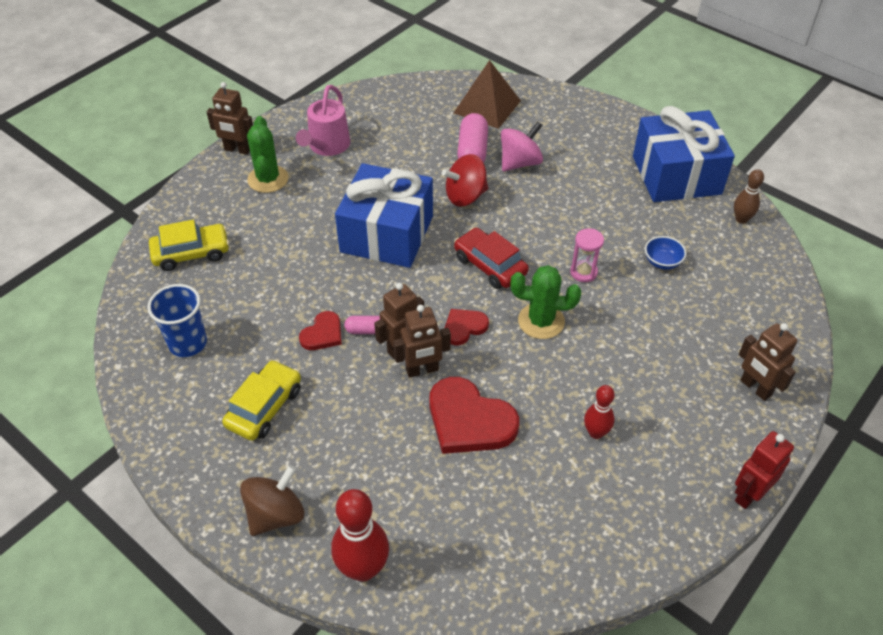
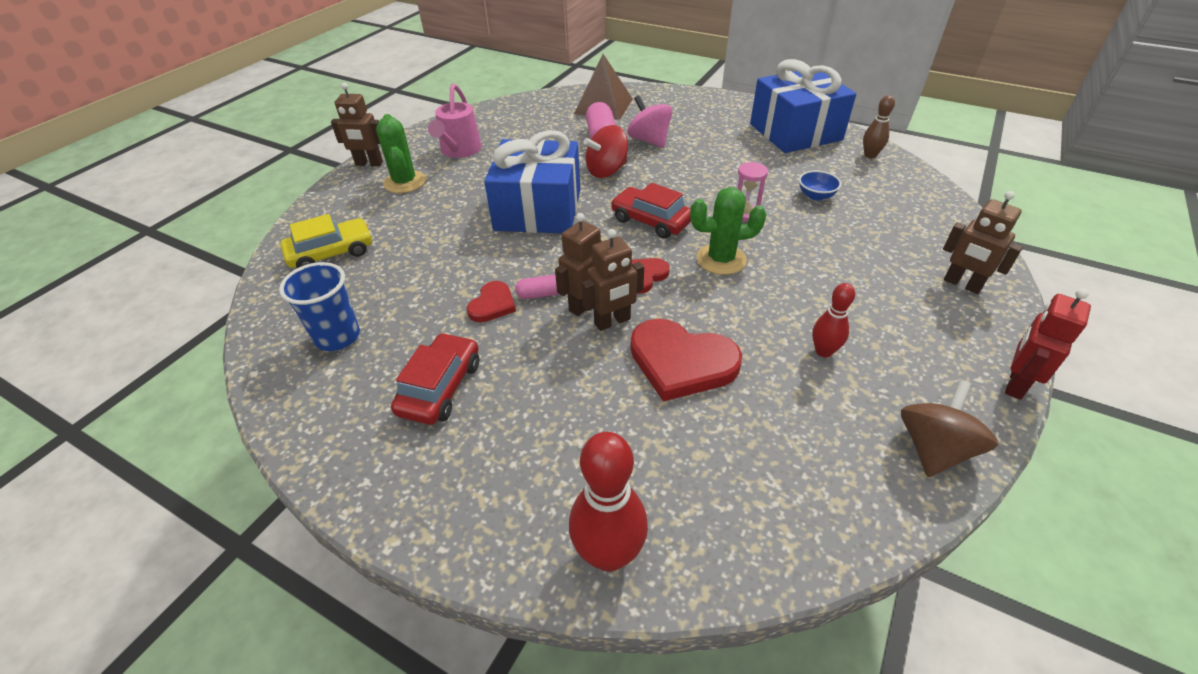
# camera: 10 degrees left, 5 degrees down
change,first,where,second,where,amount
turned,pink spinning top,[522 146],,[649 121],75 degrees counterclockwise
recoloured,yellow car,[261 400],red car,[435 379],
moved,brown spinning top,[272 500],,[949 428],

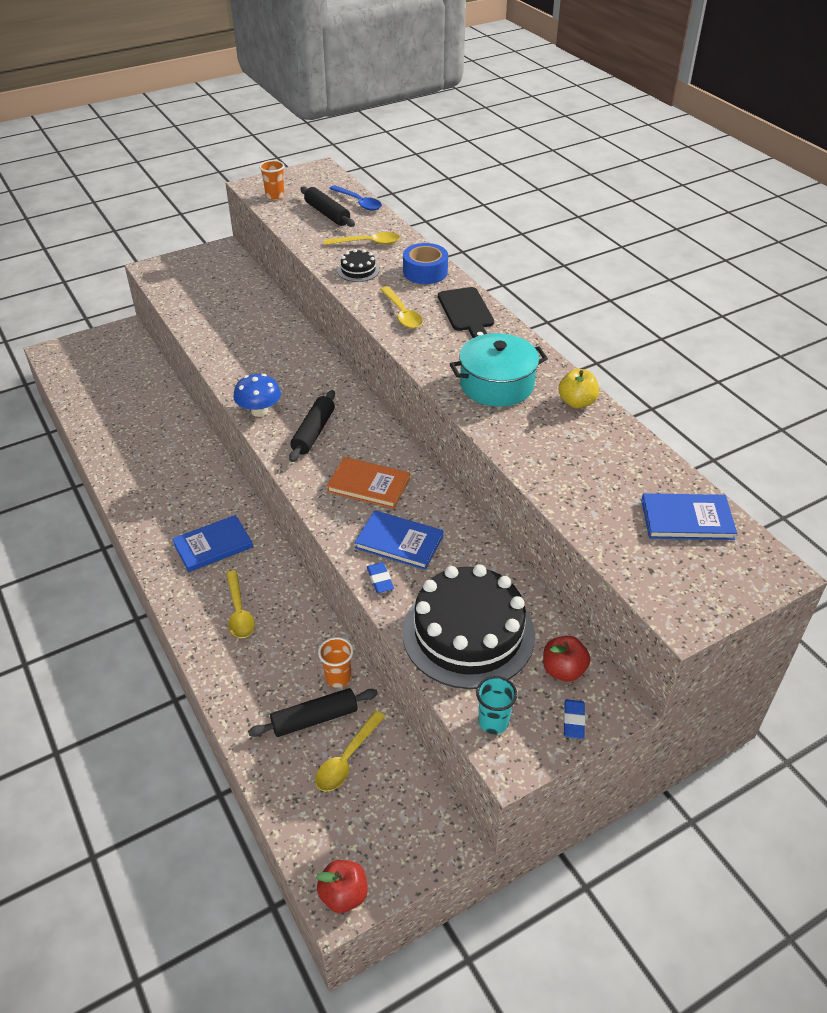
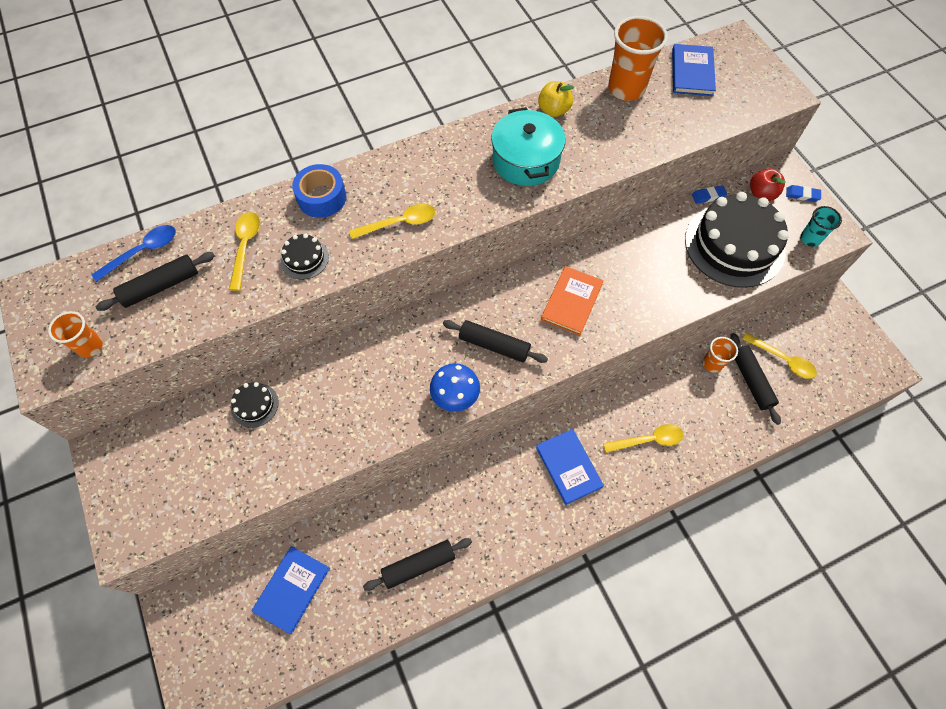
# camera: 85 degrees left, 20 degrees up
change,first,where,second,where,amount
removed,black cutting board,[466 312],,,
moved,blue book,[399 540],,[291 590],
moved,blue eraser,[380 577],,[709 195],
removed,red apple,[342 886],,,
added,,,orange cup,[638 58],
added,,,black cake,[255 405],
added,,,black rolling pin,[417 564],

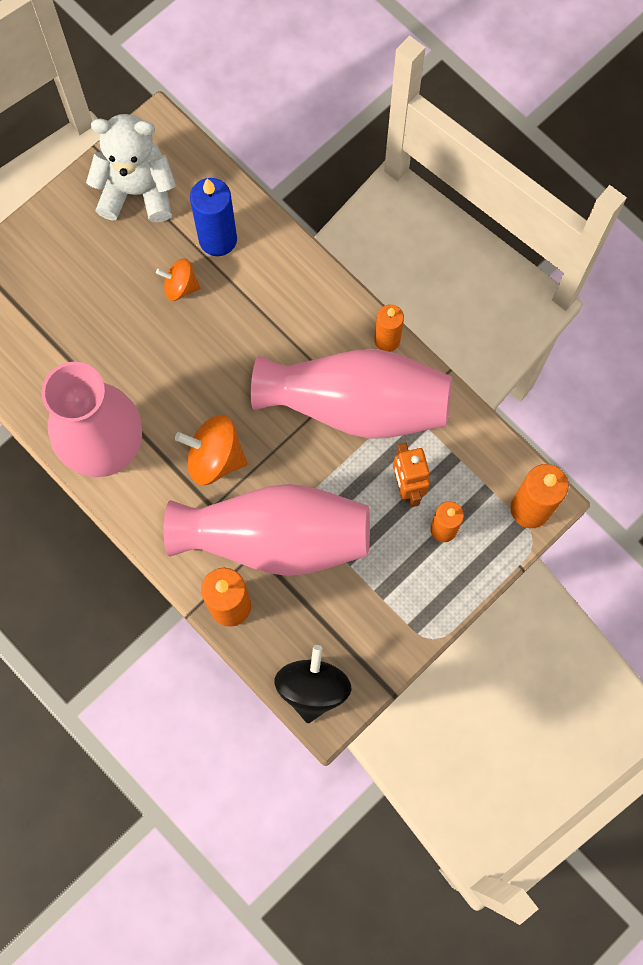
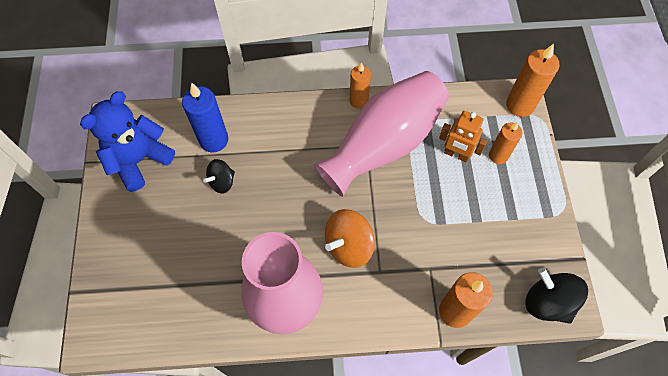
# camera: 50 degrees left, 10 degrees down
change,first,where,second,where,amount
recoloured,white teddy bear,[131 168],blue teddy bear,[127 141],
recoloured,orange spinning top,[178 280],black spinning top,[219 176],
removed,pink vase,[266 530],,,

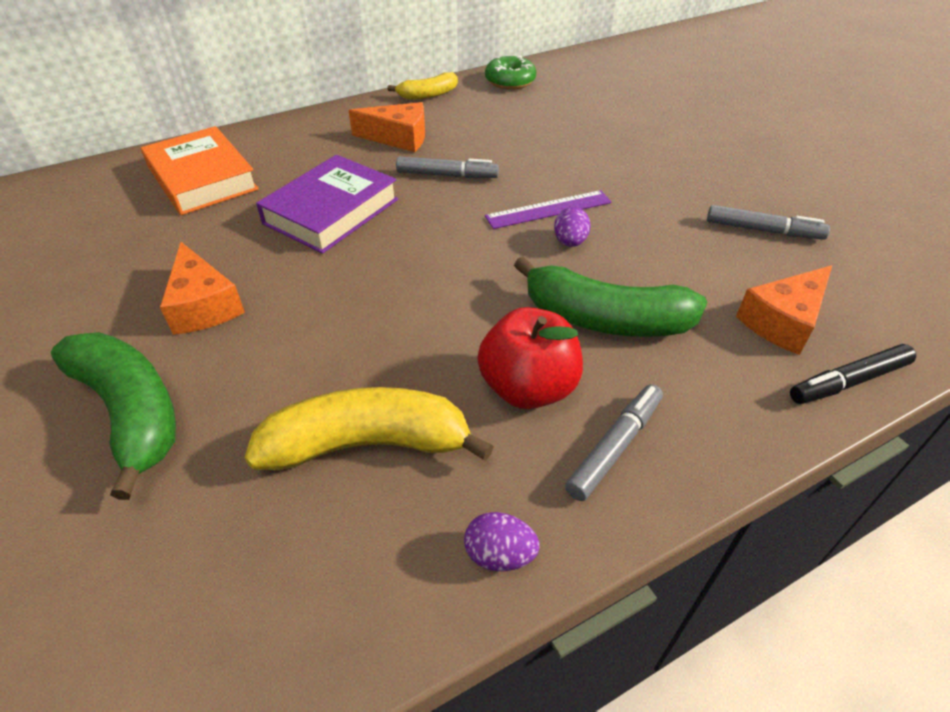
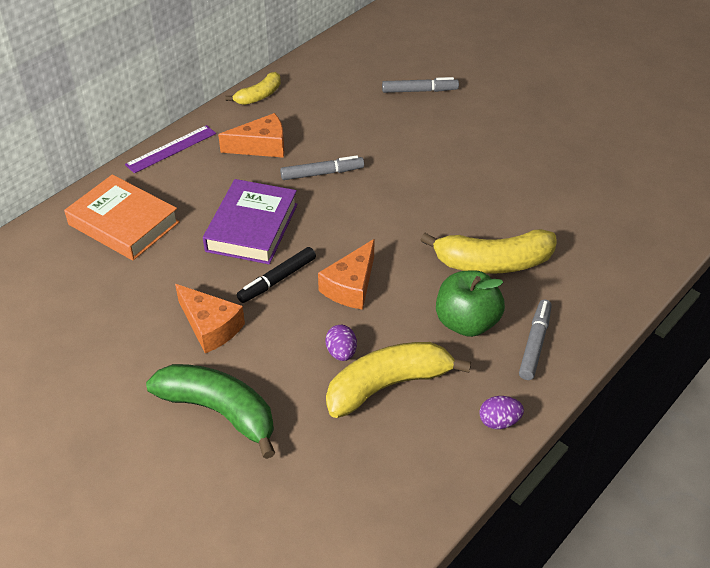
# camera: 20 degrees left, 0 degrees up
change,first,where,second,where,amount
removed,green donut,[510 73],,,
moved,purple ruler,[548 209],,[170 149],
moved,grey marker,[768 222],,[420 85],
moved,purple egg,[572 227],,[341 343],
recoloured,green banana,[610 297],yellow banana,[488 251],
moved,orange cheese,[784 310],,[346 274],
recoloured,red apple,[530 358],green apple,[470 303],
moved,black marker,[853 374],,[276 275],

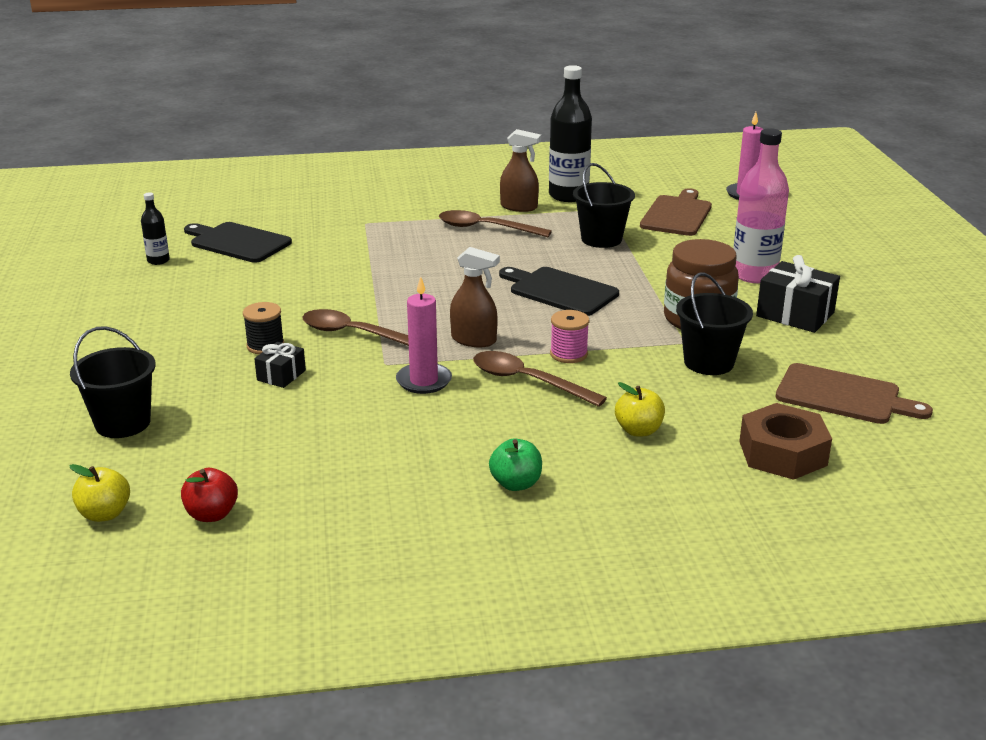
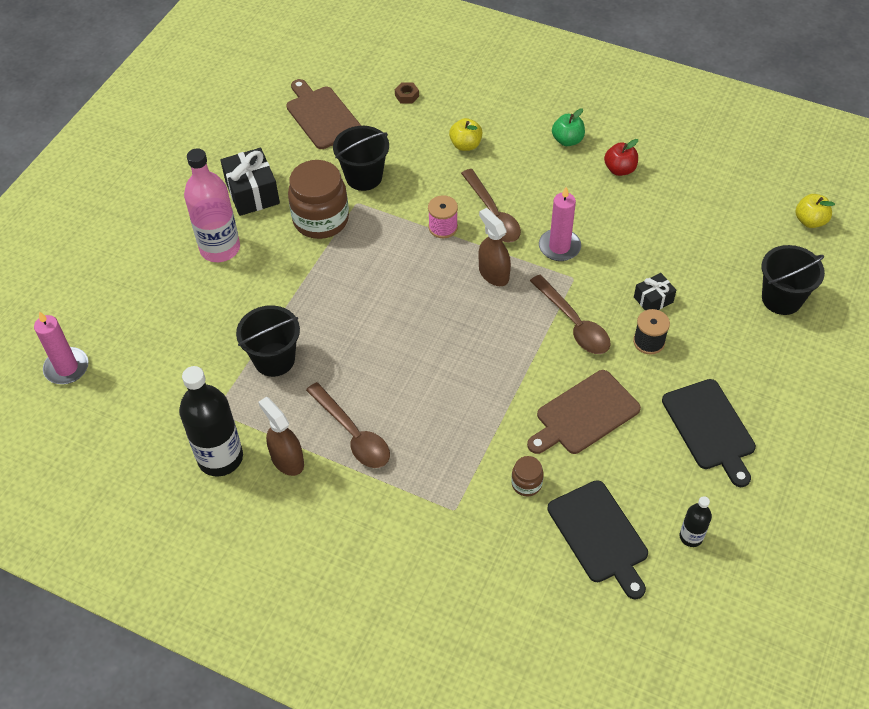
# camera: 145 degrees left, 25 degrees up
change,first,where,second,where,amount
moved,brown cutting board,[676 212],,[584 412],
moved,black cutting board,[559 291],,[709 433],
resized,brown nut,[785 441],,[407 93],x0.43
moved,red apple,[209 495],,[621 157],
added,,,brown jar,[527 476],

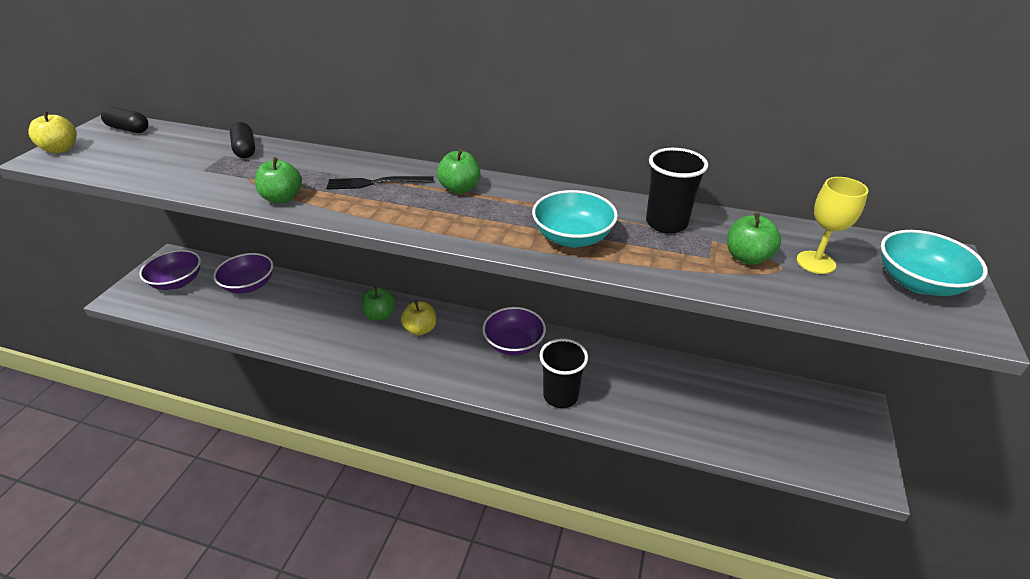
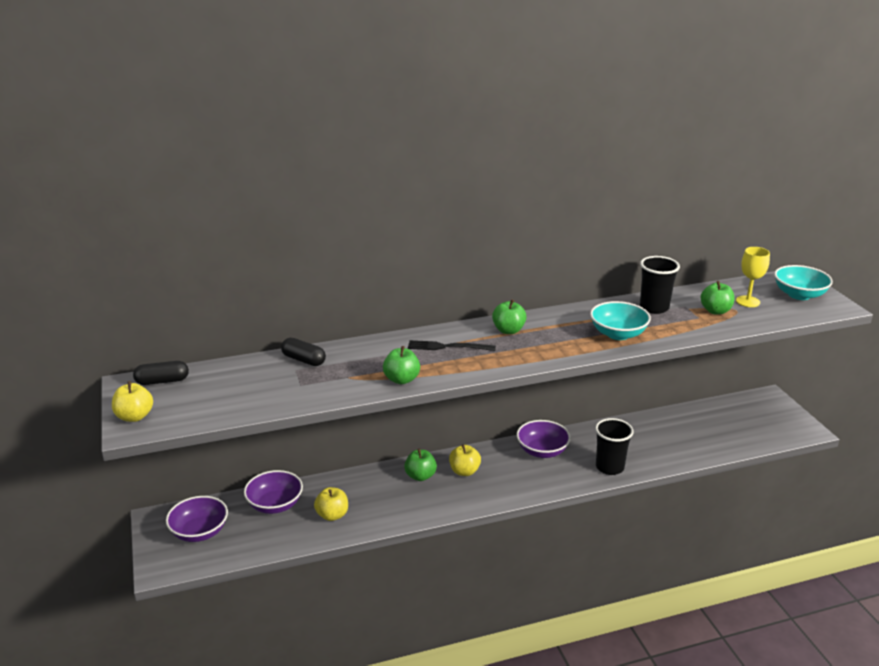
# camera: 35 degrees left, 10 degrees down
change,first,where,second,where,amount
turned,black fork,[380 183],,[452 345],45 degrees clockwise
added,,,yellow apple,[331 504],

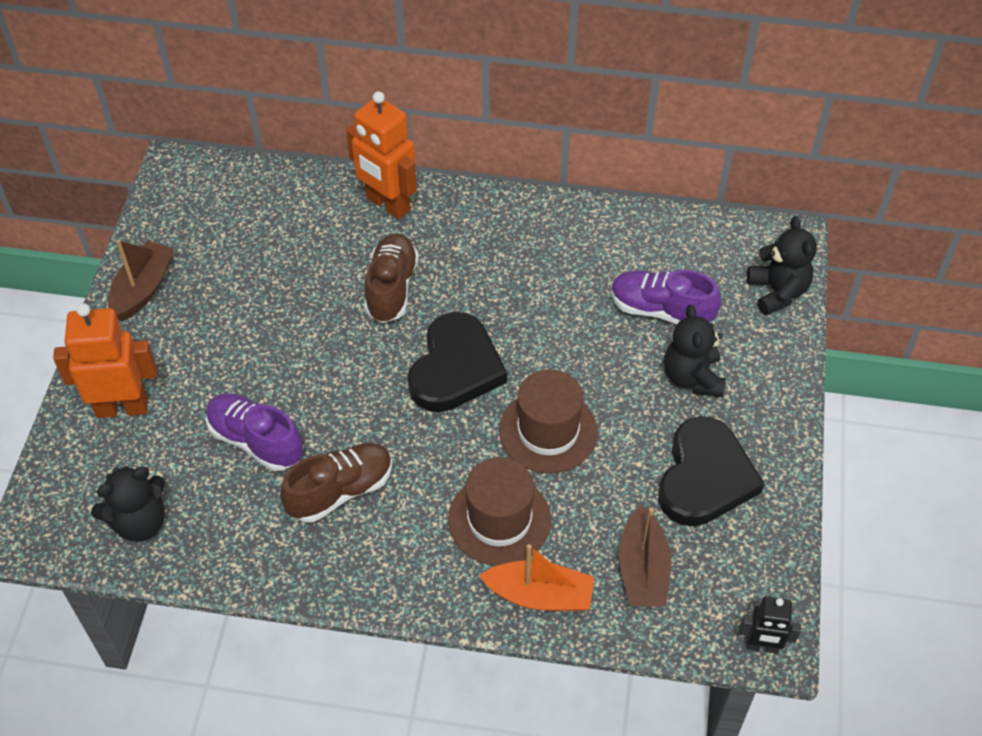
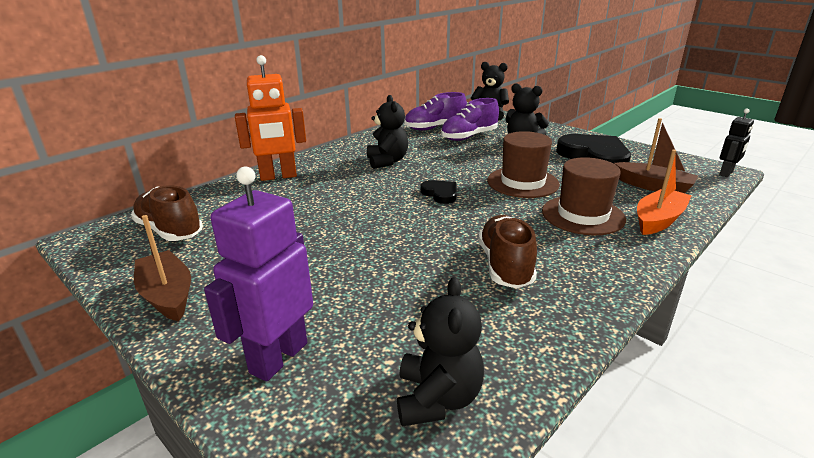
# camera: 55 degrees left, 25 degrees down
change,first,where,second,where,amount
moved,brown shoe,[391 278],,[167 213],
recoloured,orange robot,[105 360],purple robot,[258 273],
resized,black heart,[457 362],,[438 192],x0.50
moved,purple shoe,[254 432],,[436 111],
added,,,black teddy bear,[387 132],

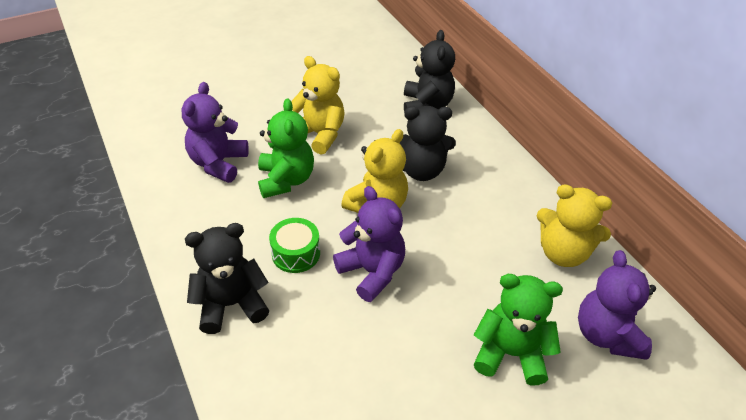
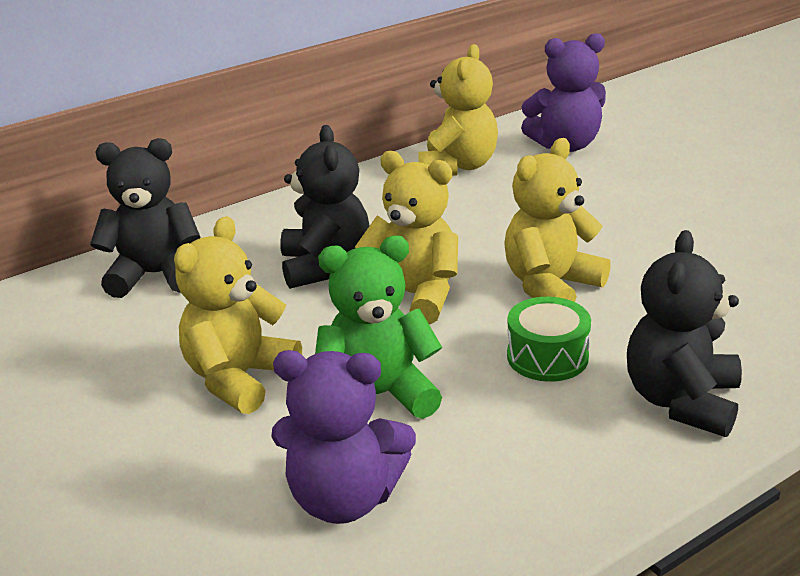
# camera: 95 degrees left, 15 degrees down
change,first,where,second,where,amount
recoloured,purple teddy bear,[369 244],yellow teddy bear,[557 220],
turned,black teddy bear,[227 278],,[684 333],45 degrees clockwise
removed,green teddy bear,[518 330],,,

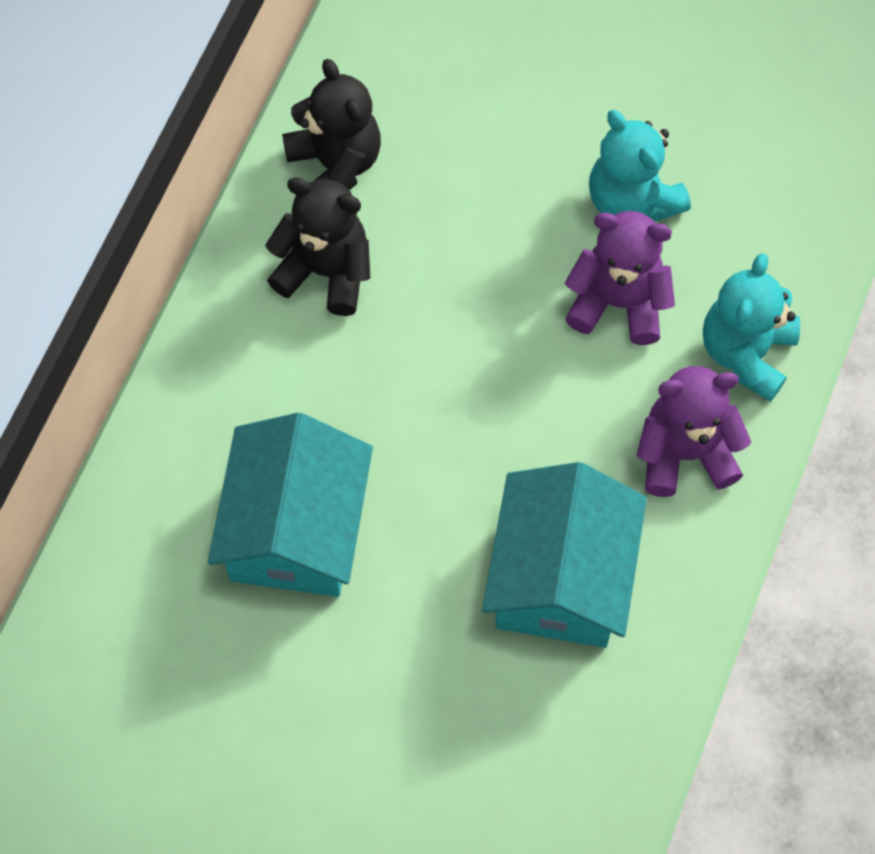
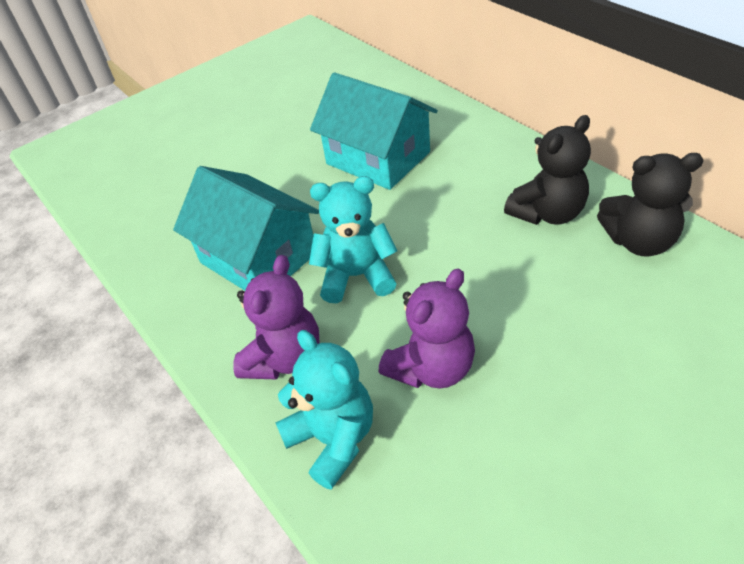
# camera: 125 degrees right, 20 degrees down
change,first,where,second,where,amount
moved,turquoise teddy bear,[640 166],,[353 239],

